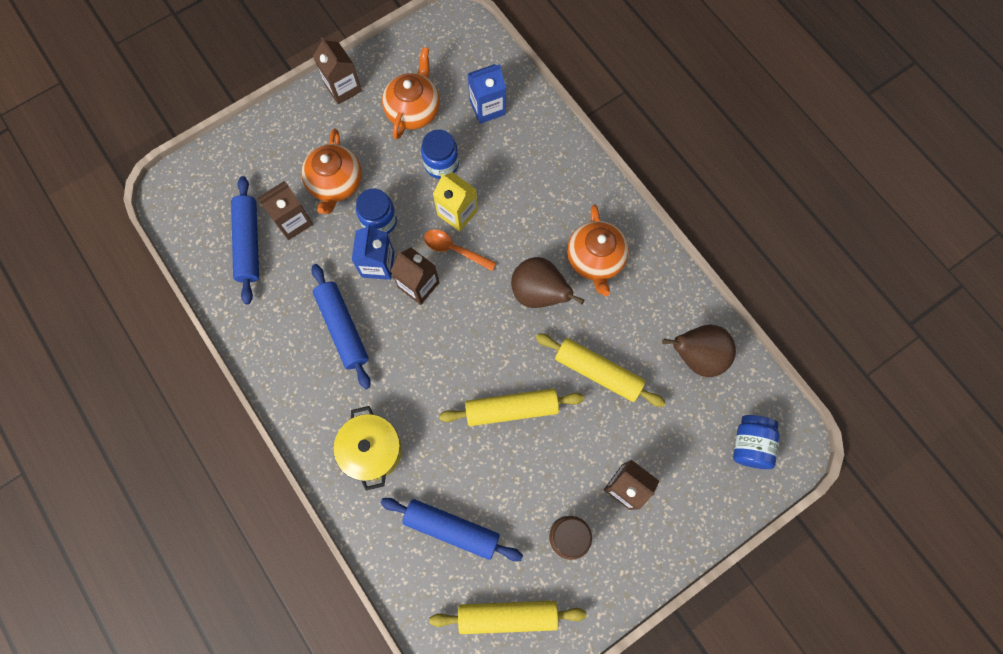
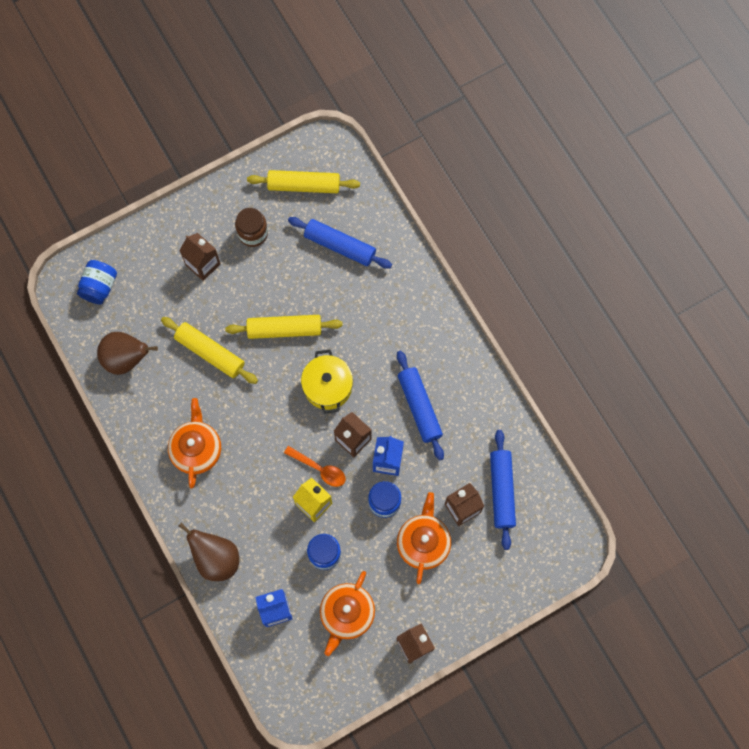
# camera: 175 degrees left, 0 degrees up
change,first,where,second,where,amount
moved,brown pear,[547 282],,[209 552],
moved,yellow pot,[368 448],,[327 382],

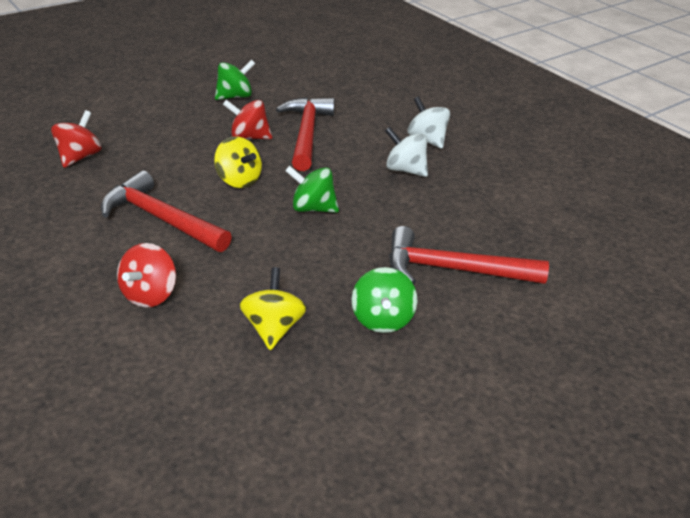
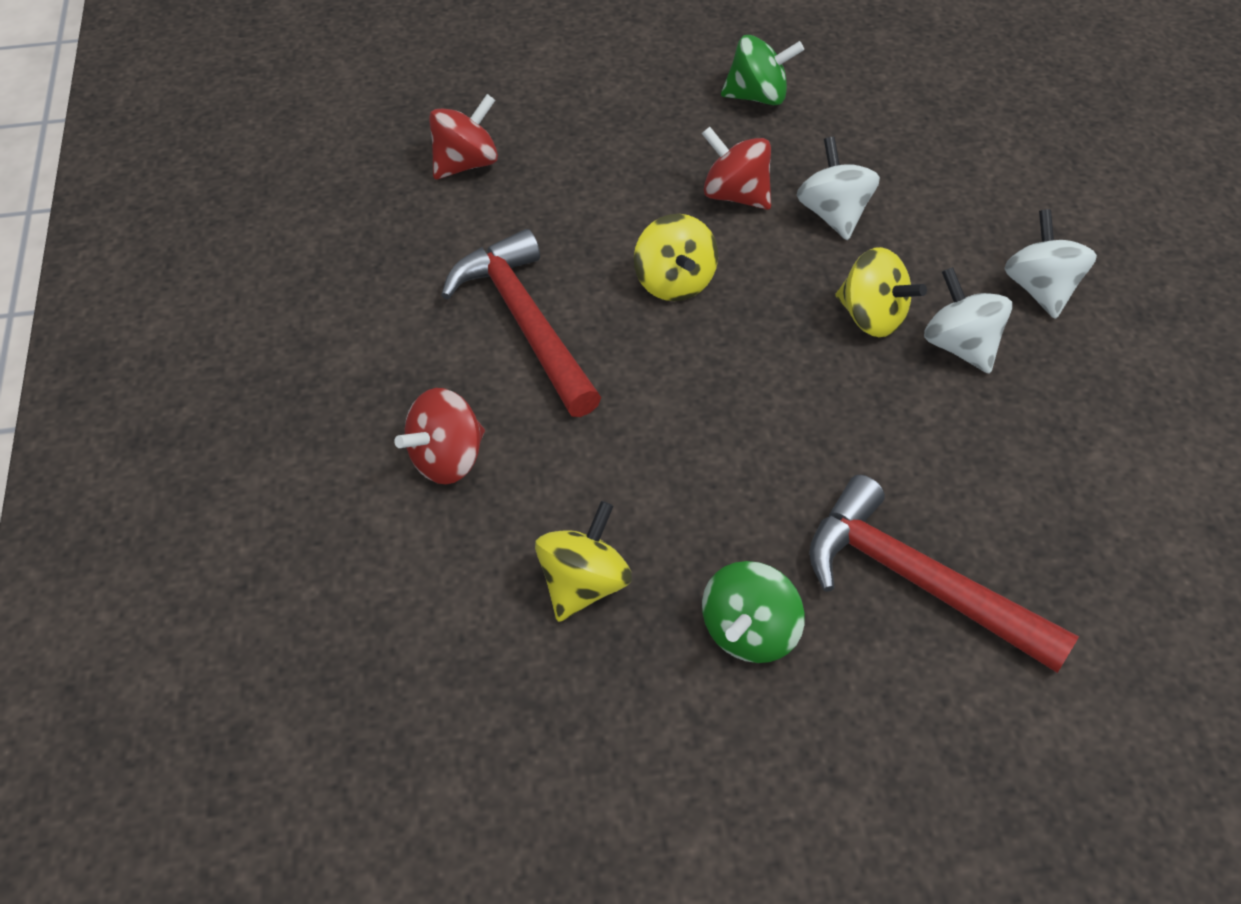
# camera: 30 degrees right, 15 degrees up
change,first,where,second,where,amount
replaced,red hammer,[305 134],white spinning top,[838 188],
removed,green spinning top,[312 189],,,
added,,,yellow spinning top,[881 292],

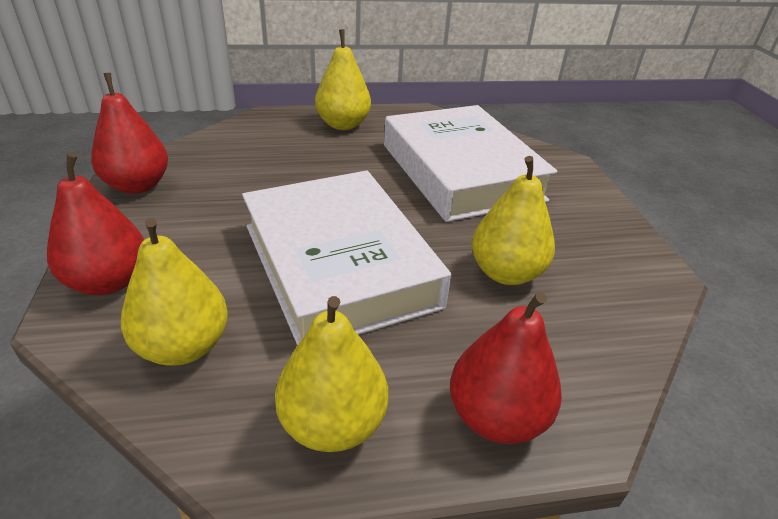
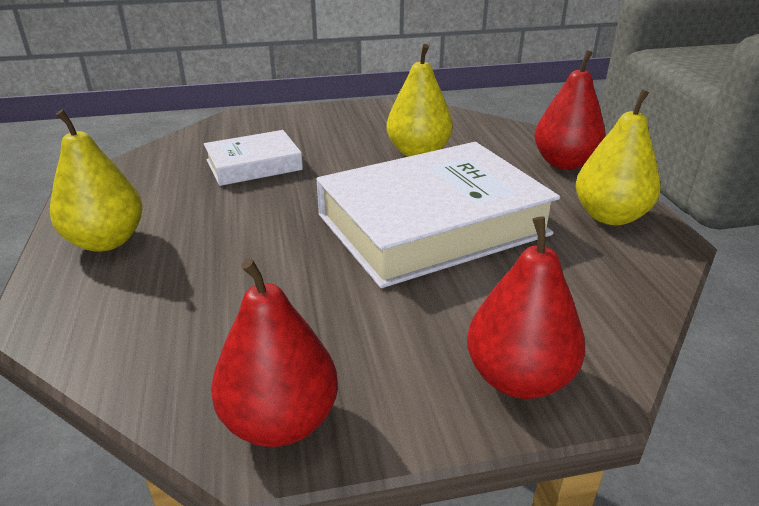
# camera: 90 degrees left, 5 degrees down
change,first,where,second,where,amount
resized,white book,[470 163],,[253 158],x0.51
removed,yellow pear,[174 292],,,

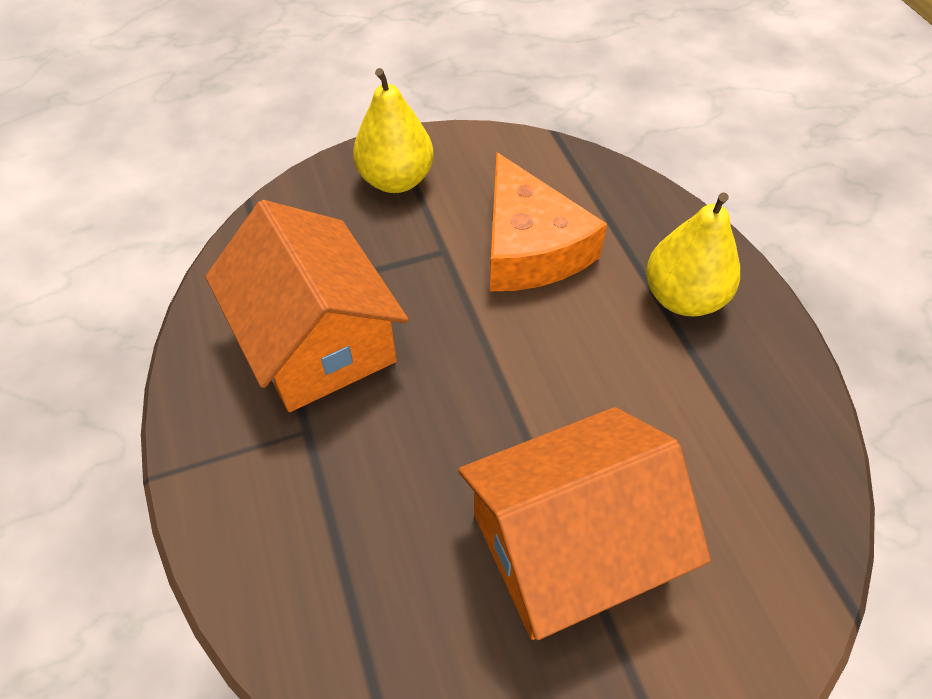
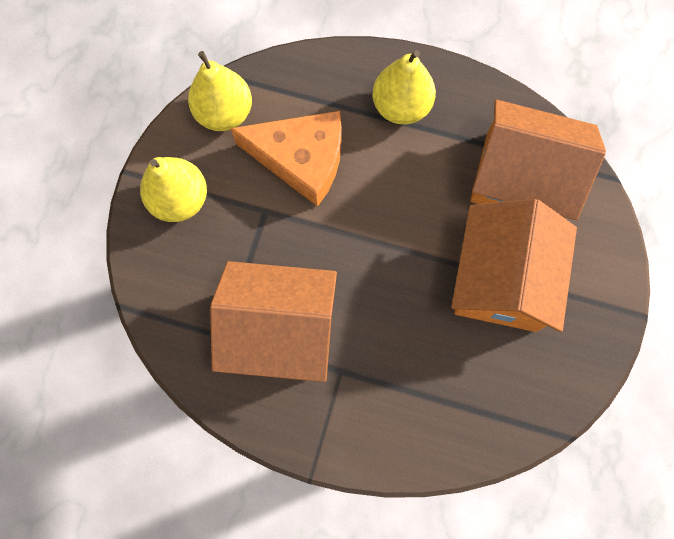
# camera: 55 degrees left, 20 degrees up
change,first,where,second,where,amount
added,,,yellow pear,[220 91],
added,,,orange house,[538 159],

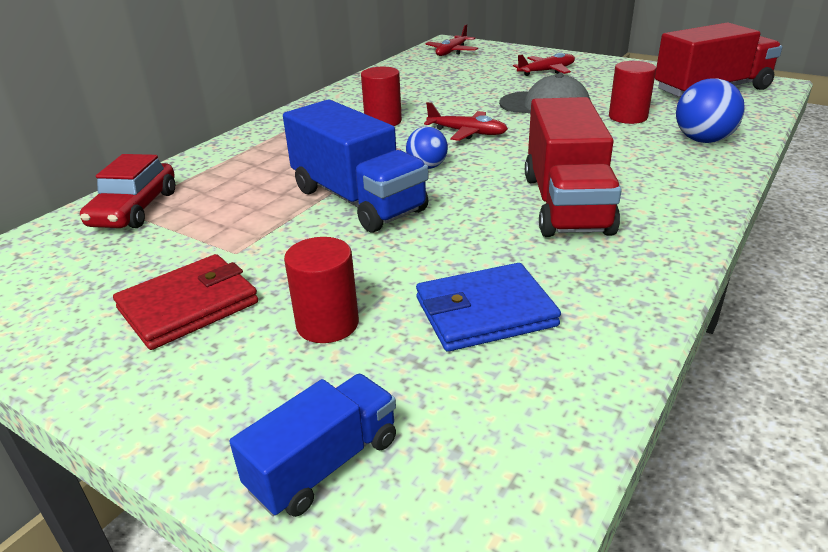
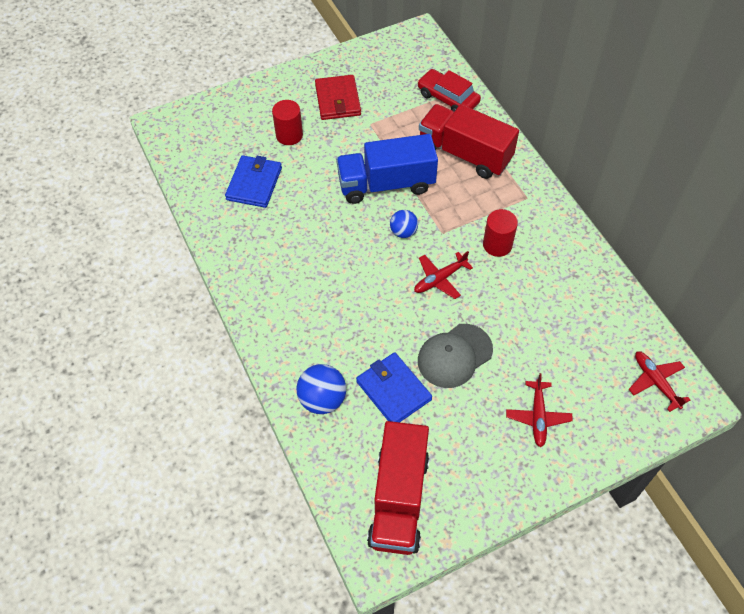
# camera: 120 degrees right, 25 degrees up
change,first,where,second,where,amount
replaced,red cylinder,[632 92],blue wallet,[394 387],
moved,red truck,[573 167],,[469 141],
removed,blue truck,[312 445],,,

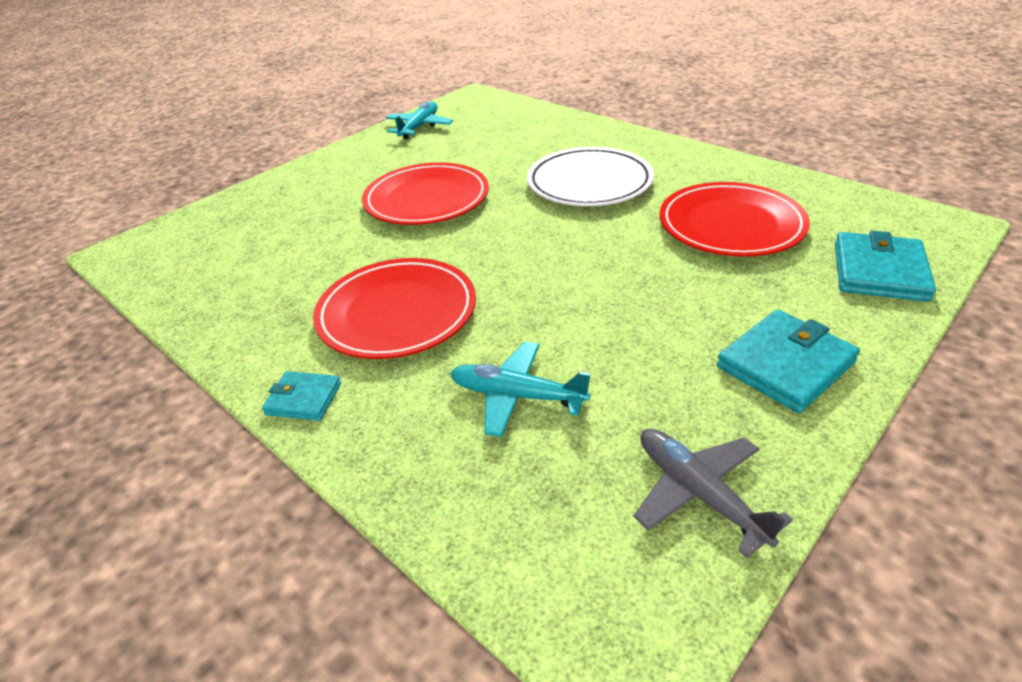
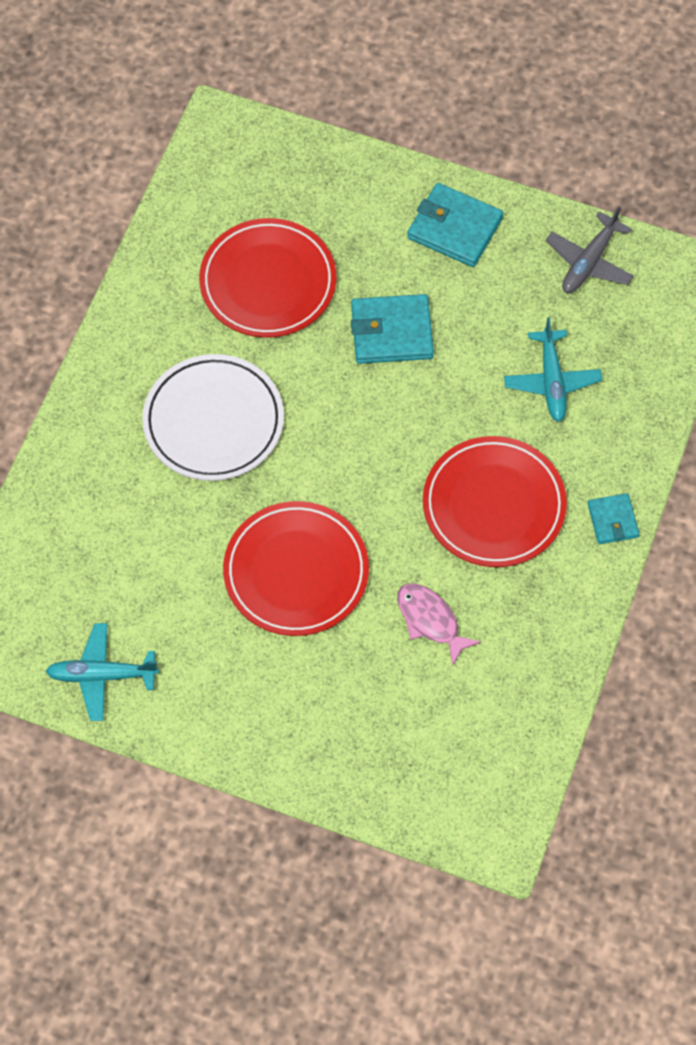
# camera: 115 degrees left, 25 degrees up
change,first,where,second,where,amount
moved,turquoise wallet,[885 266],,[392 329],
added,,,pink fish,[439 625],

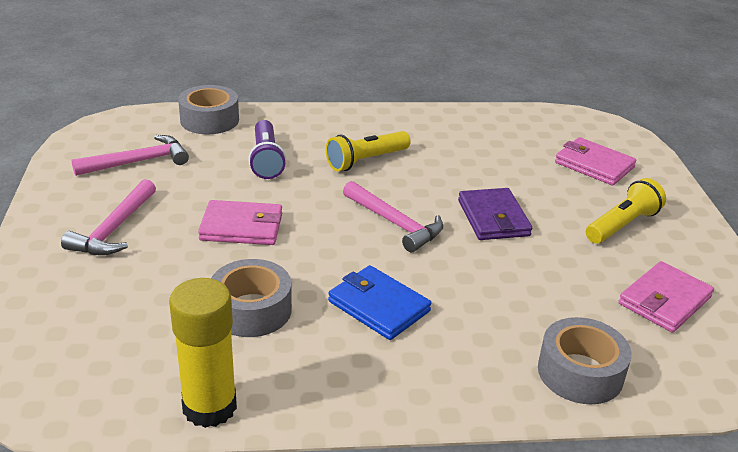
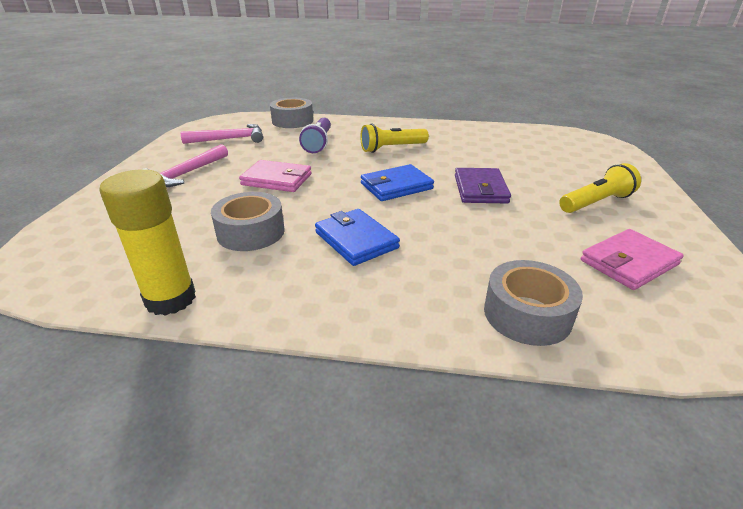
# camera: 15 degrees right, 0 degrees up
change,first,where,second,where,amount
removed,pink wallet,[595 161],,,
replaced,pink hammer,[393 217],blue wallet,[397 182],

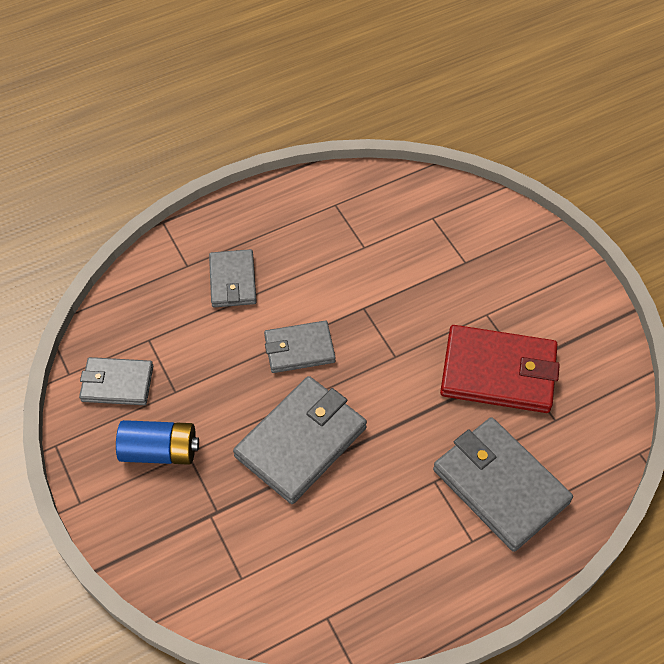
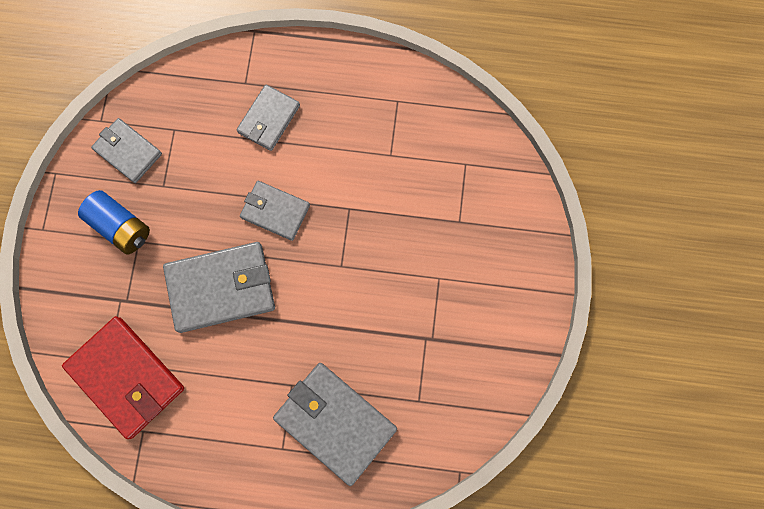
# camera: 35 degrees right, 20 degrees up
change,first,where,second,where,amount
moved,red wallet,[500 369],,[123 377],
turned,grey wallet,[503 484],,[335 424],45 degrees counterclockwise

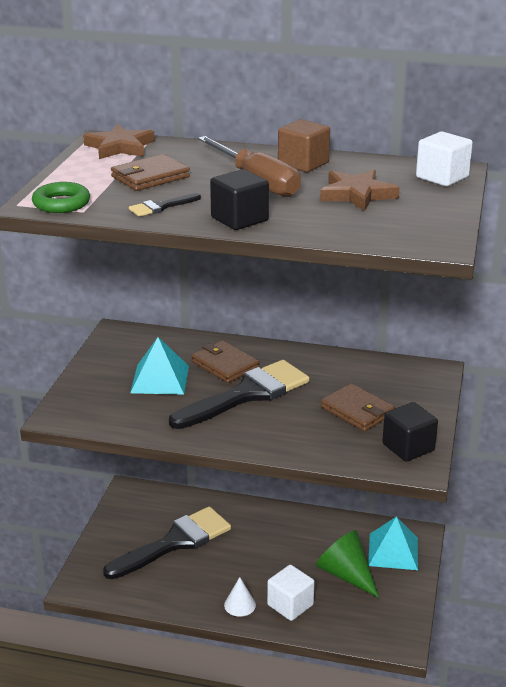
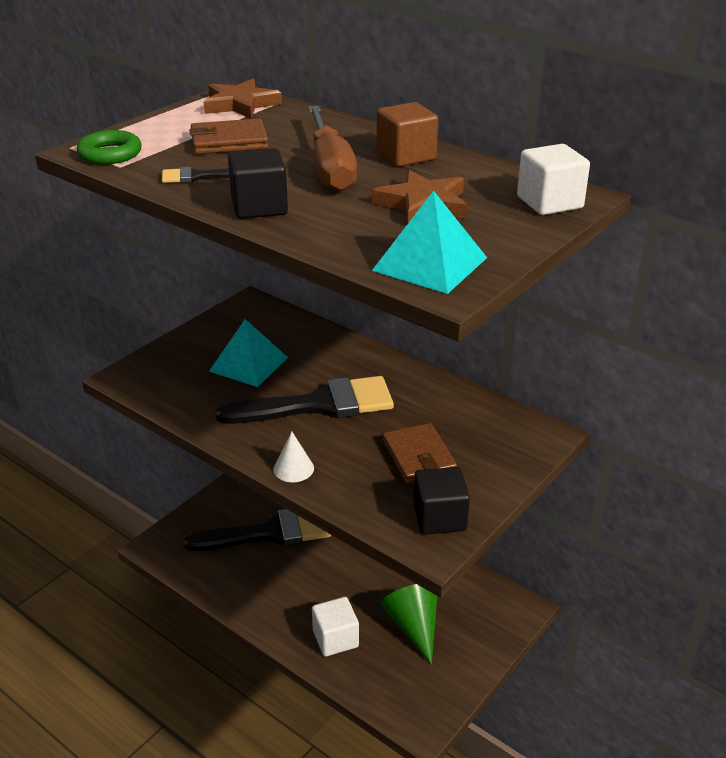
# camera: 25 degrees right, 5 degrees up
change,first,where,second,where,amount
removed,brown wallet,[225 361],,,
moved,turquoise pyramid,[393 543],,[429 242],
moved,white cone,[240 597],,[293 456],

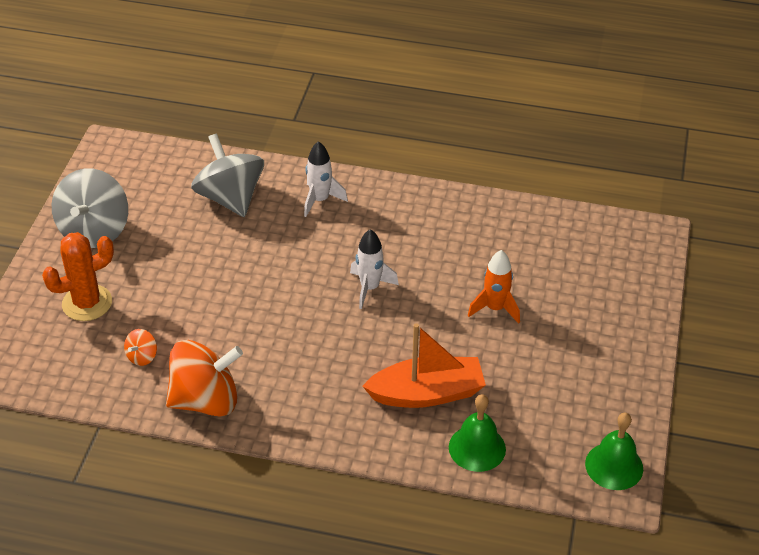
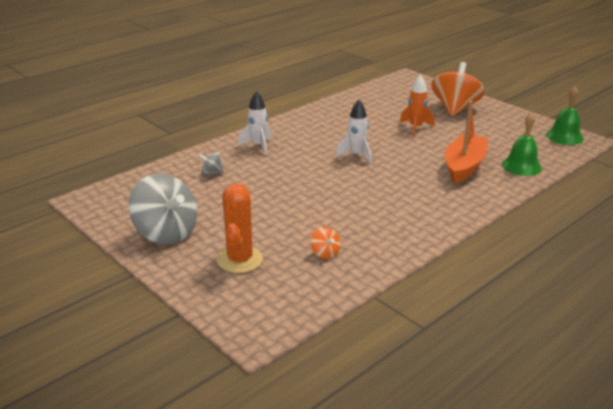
# camera: 55 degrees left, 15 degrees down
change,first,where,second,where,amount
resized,grey spinning top,[227 175],,[211 163],x0.43
moved,orange spinning top,[204 378],,[458 89],

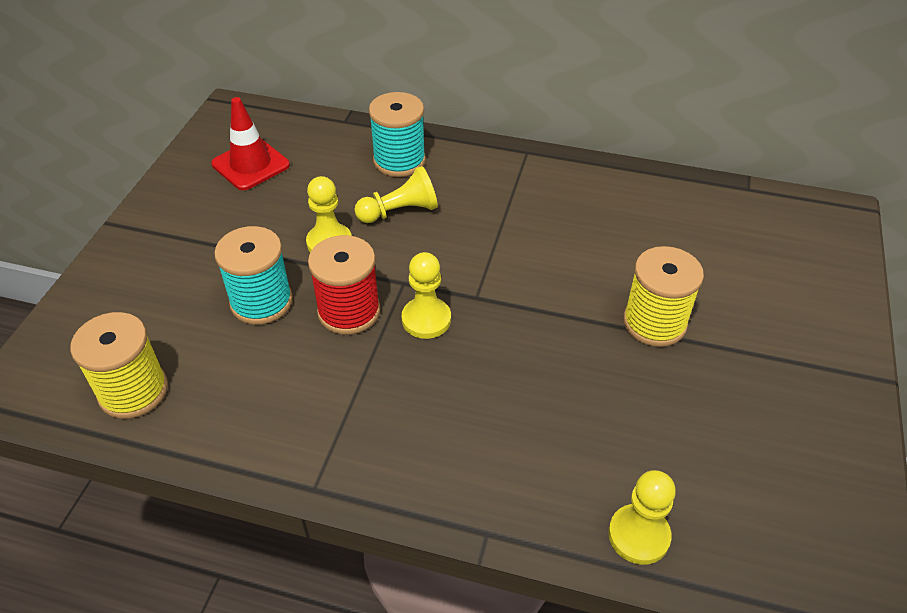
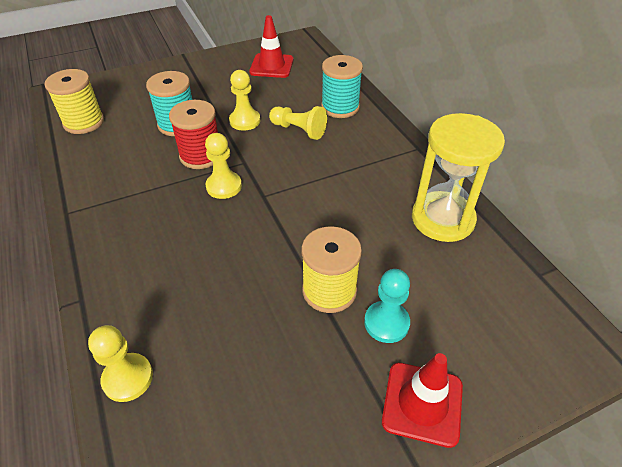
# camera: 50 degrees right, 0 degrees up
change,first,where,second,where,amount
added,,,yellow hourglass,[458 177],
added,,,turquoise pawn,[387 306],
added,,,red traffic cone,[422 400],

